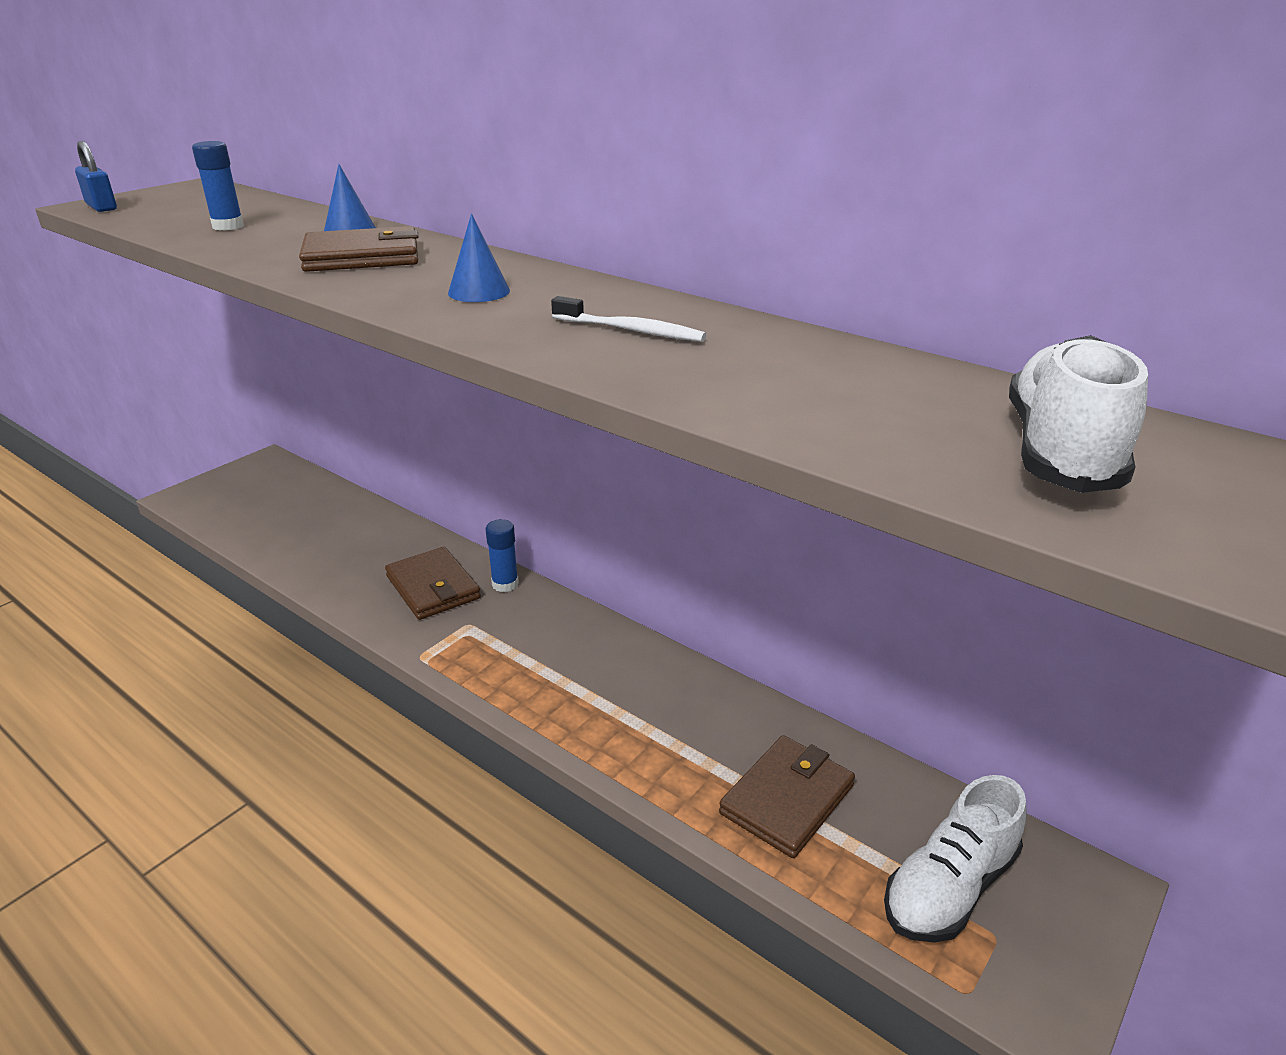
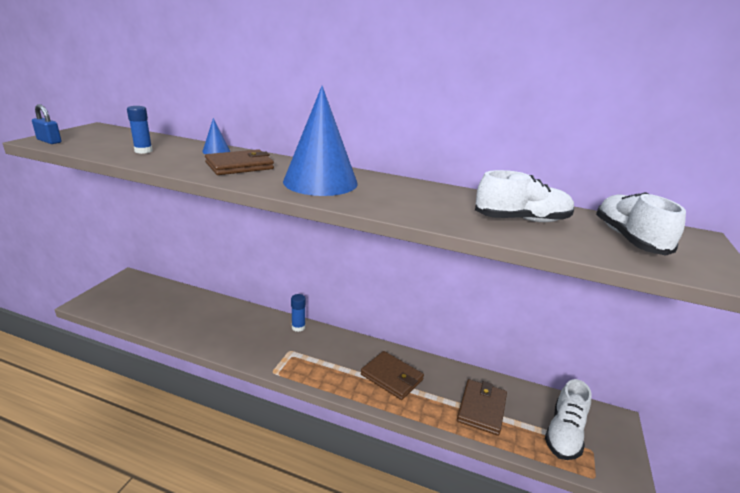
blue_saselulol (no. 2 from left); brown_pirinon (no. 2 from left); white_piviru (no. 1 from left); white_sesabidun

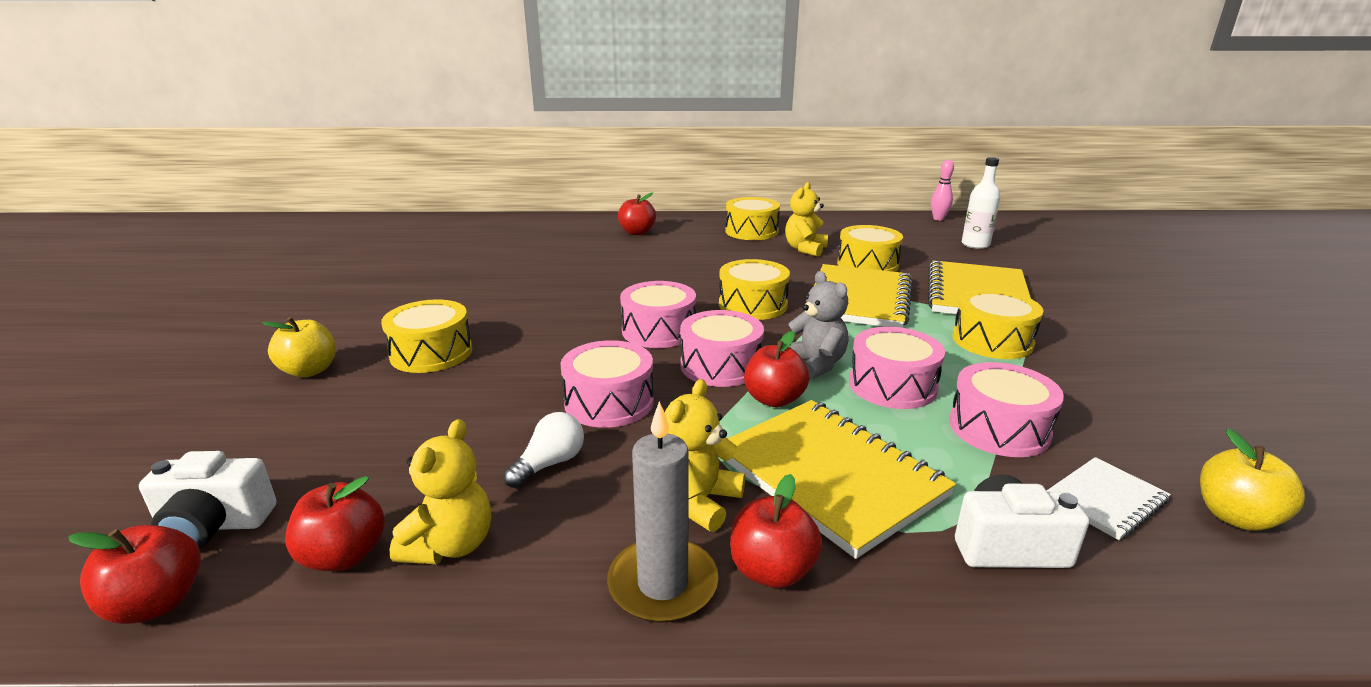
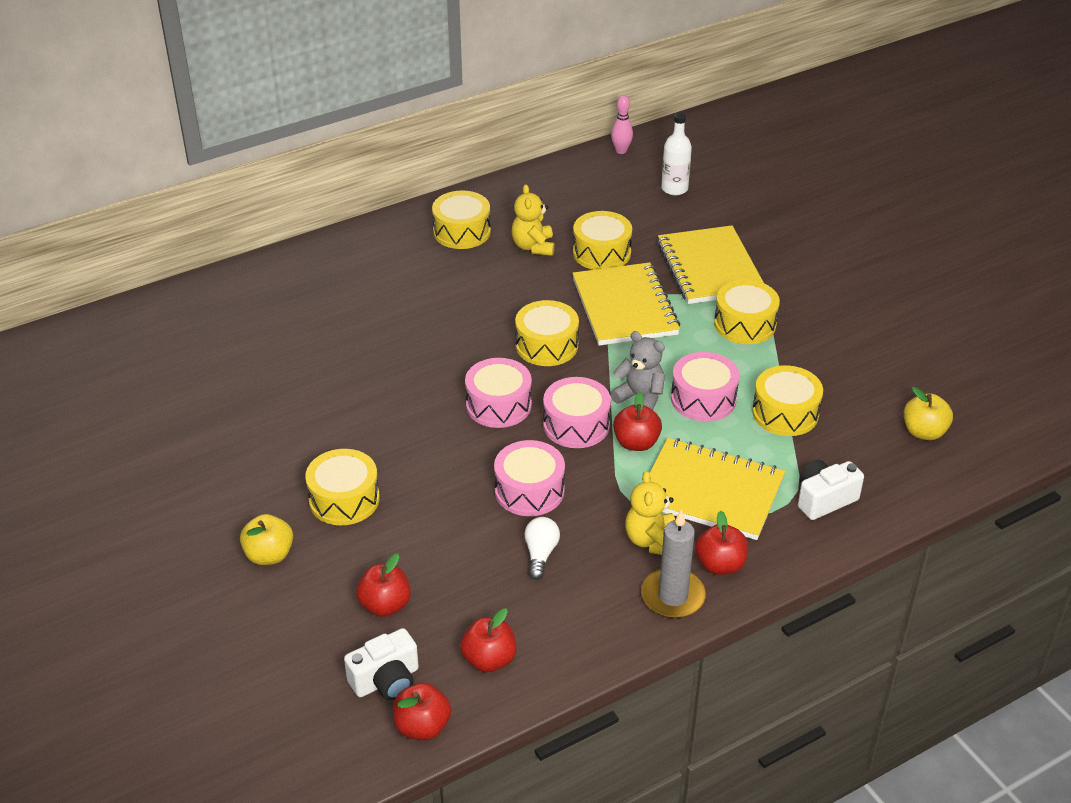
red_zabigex (no. 1 from left); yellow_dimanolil (no. 6 from left); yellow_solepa (no. 1 from left in the first image); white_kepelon

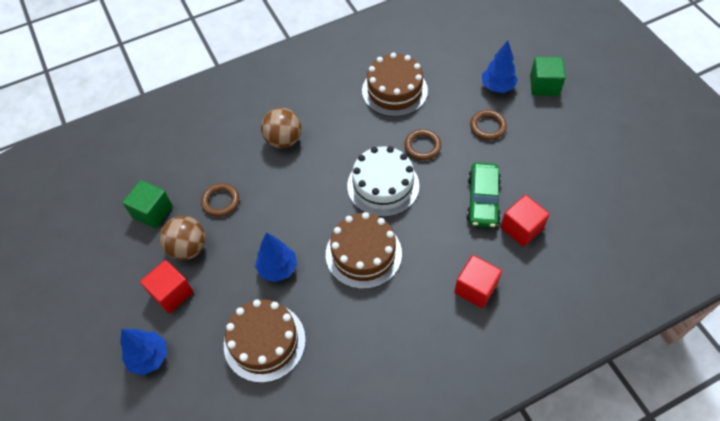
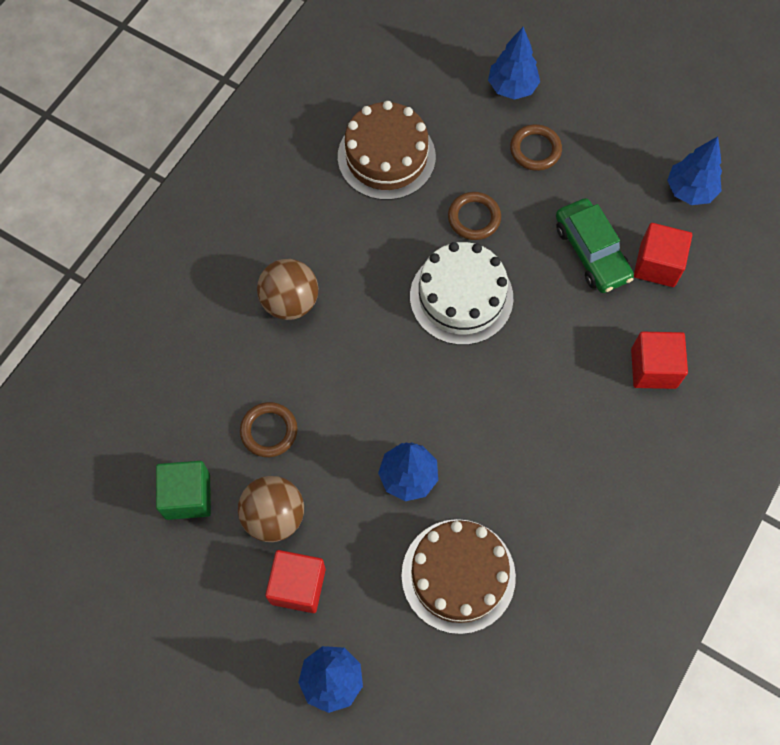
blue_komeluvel (no. 4 from left); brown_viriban (no. 2 from left in the first image); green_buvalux (no. 2 from left in the first image)

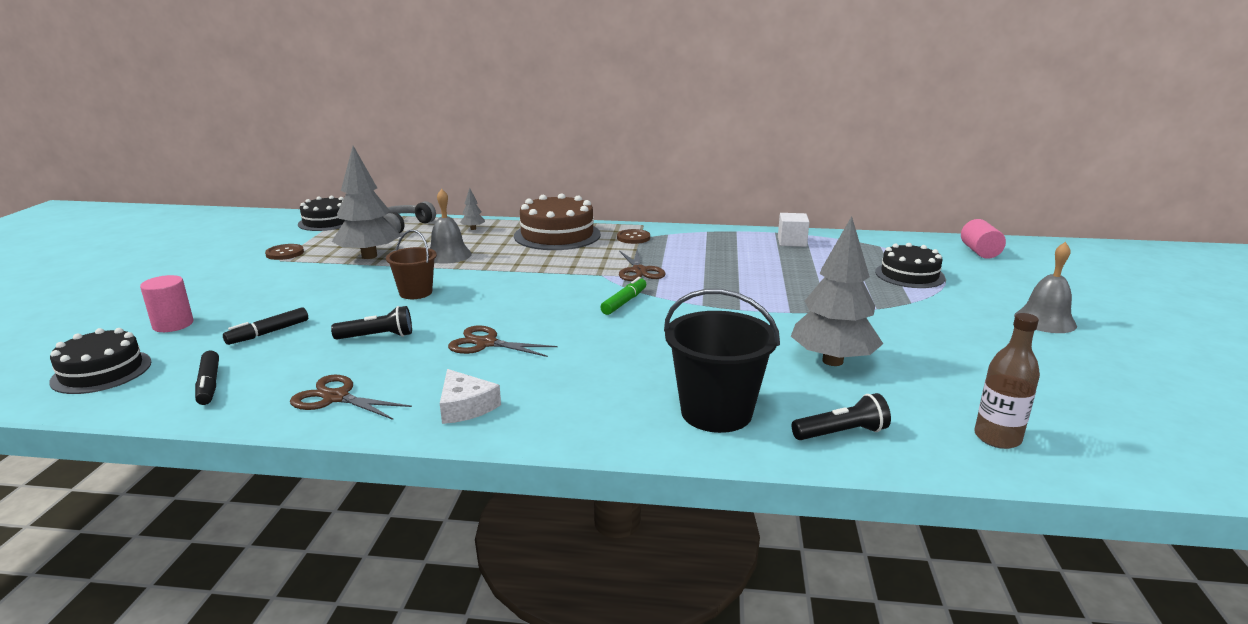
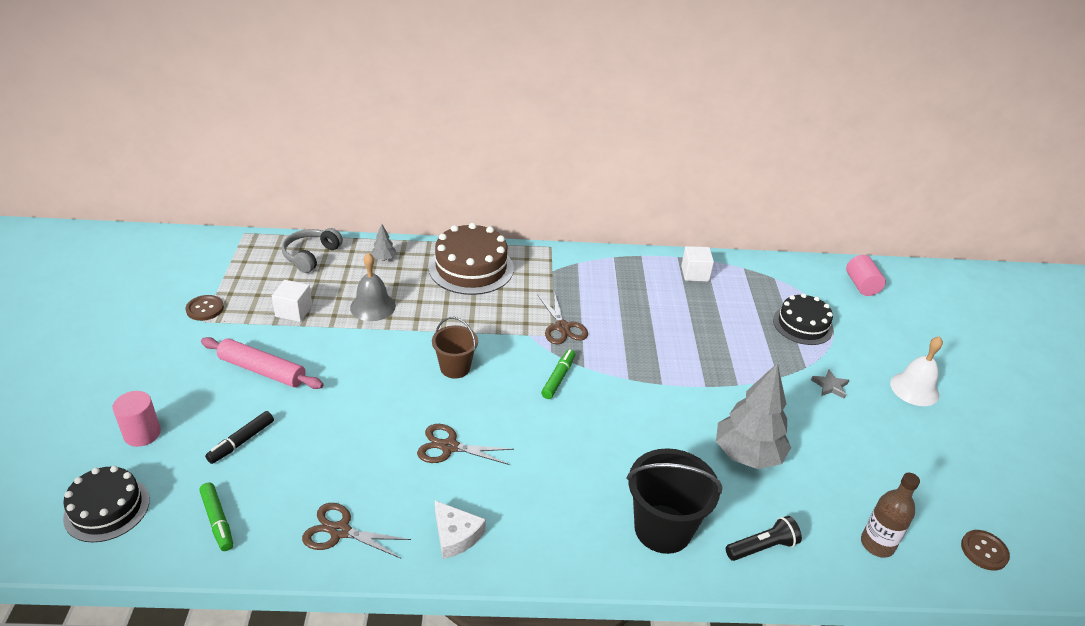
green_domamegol (no. 1 from left); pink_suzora; white_buvalux (no. 1 from left); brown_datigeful; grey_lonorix; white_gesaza; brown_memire (no. 2 from left); black_viriban (no. 2 from left in the first image); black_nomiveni (no. 1 from left in the first image)

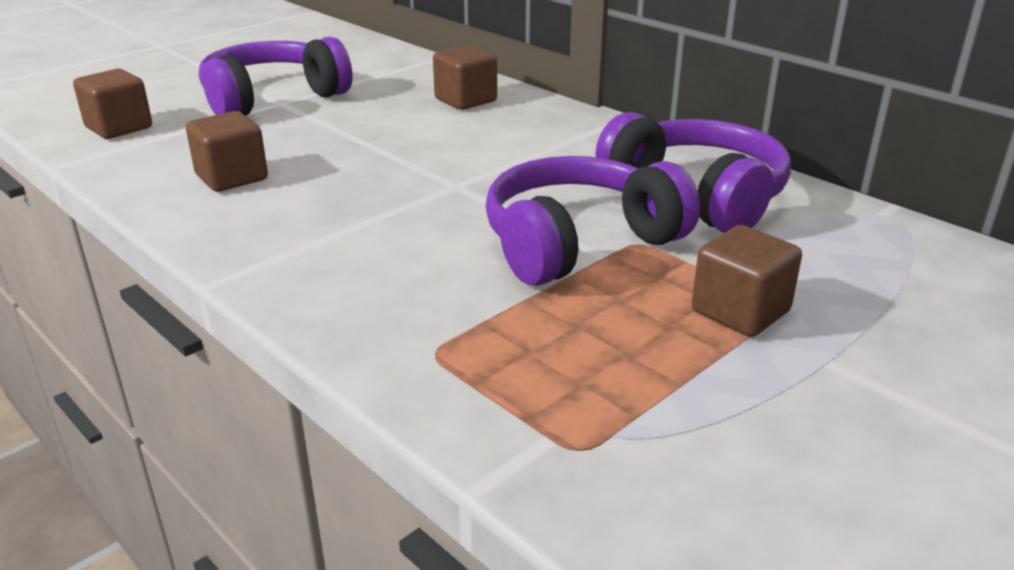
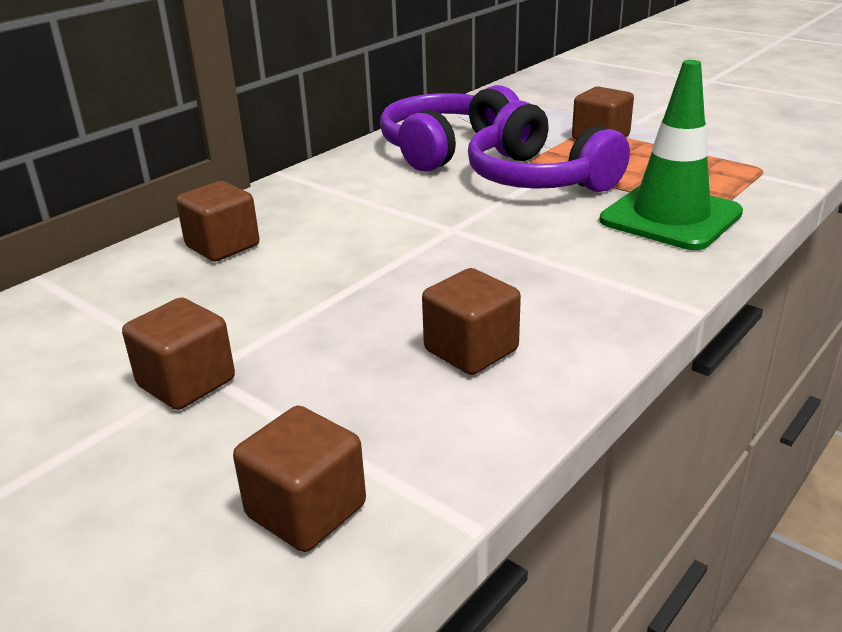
brown_buvalux (no. 1 from left); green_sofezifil

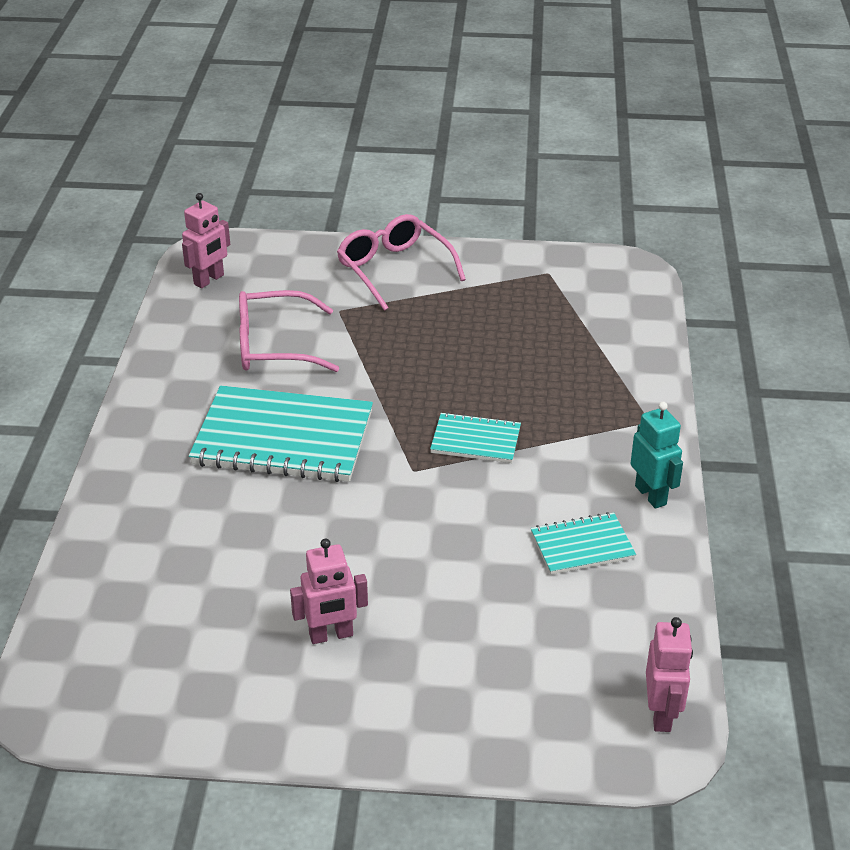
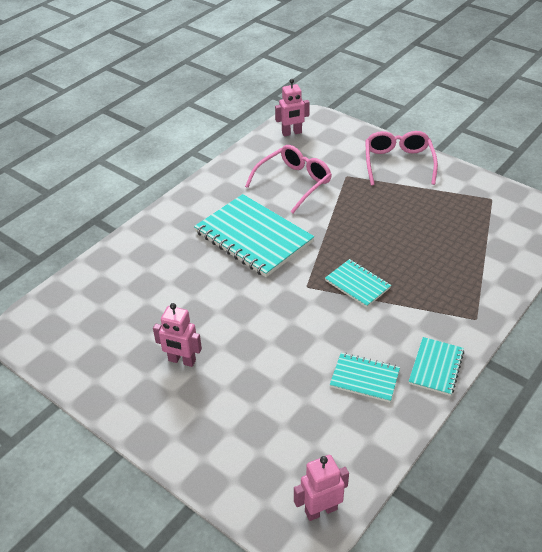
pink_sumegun (no. 1 from left); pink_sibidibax (no. 3 from left); turquoise_kepelon (no. 4 from left)

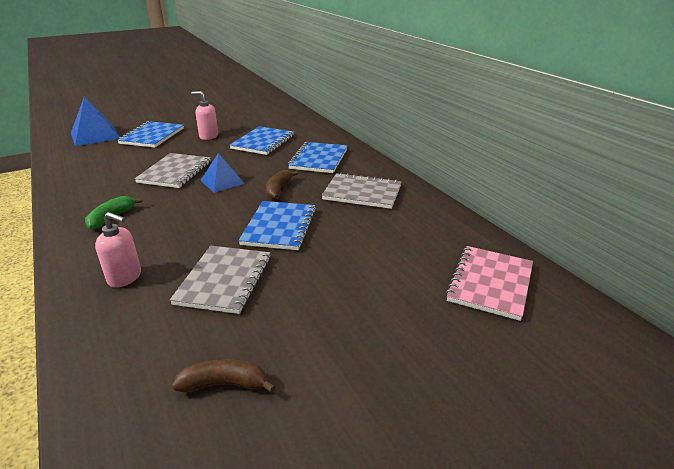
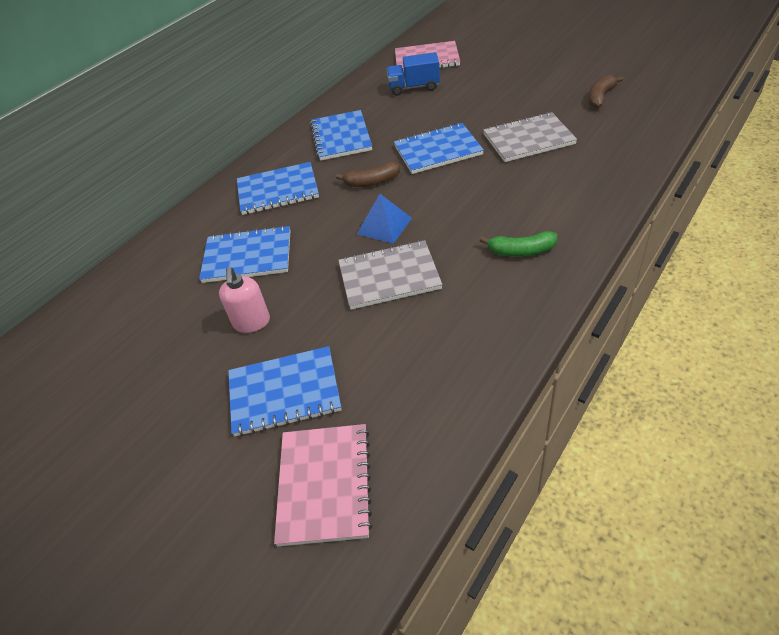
pink_kepelon (no. 1 from left); blue_kepelon (no. 4 from left); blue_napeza; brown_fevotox (no. 2 from left); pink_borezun (no. 1 from left in the first image)

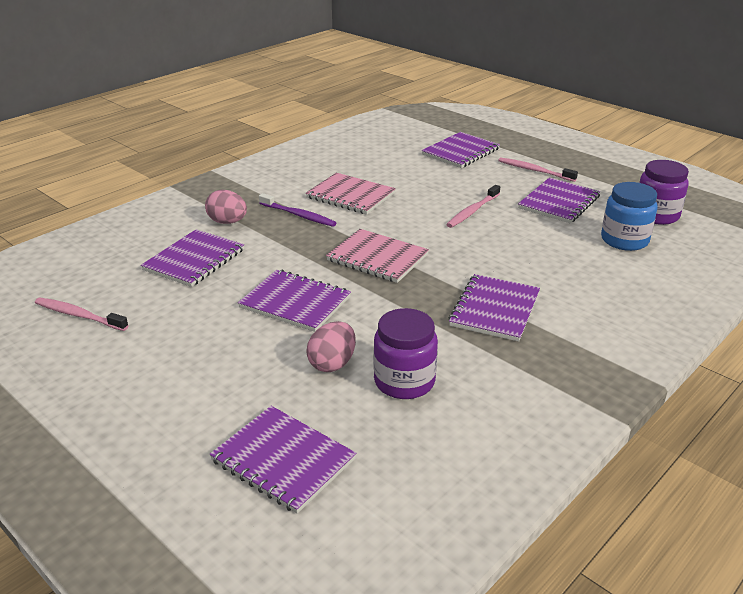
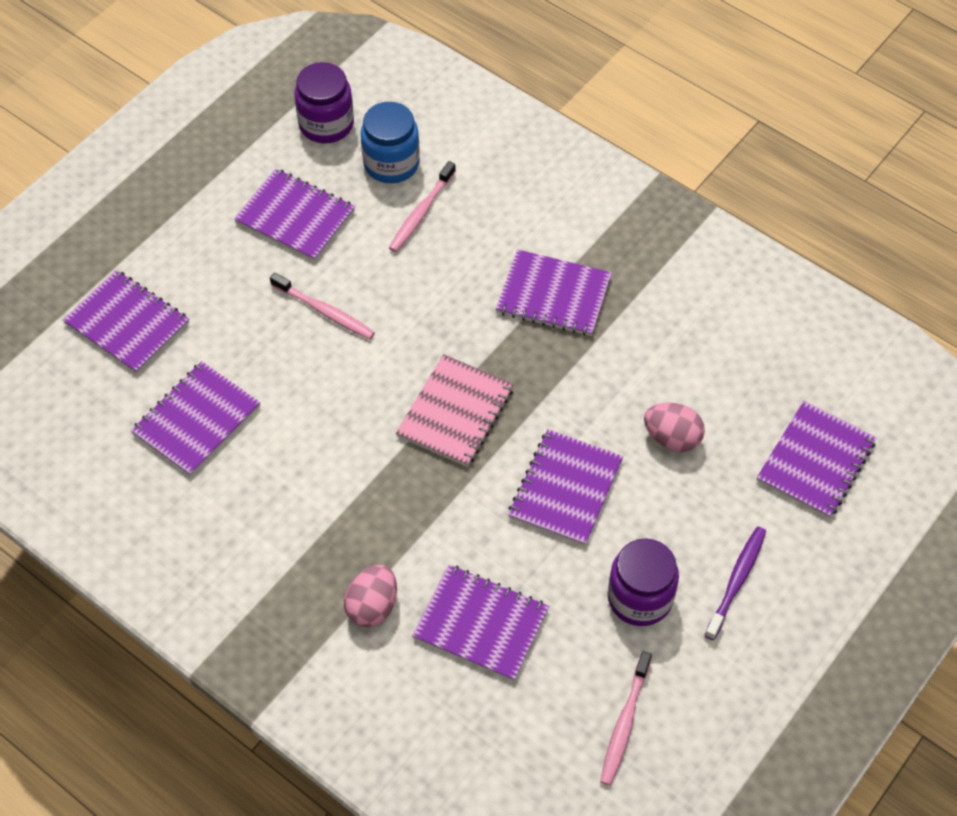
purple_kepelon (no. 2 from left); pink_sesabidun (no. 2 from left); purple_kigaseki (no. 2 from left); purple_sesabidun; pink_kepelon (no. 1 from left in the first image)

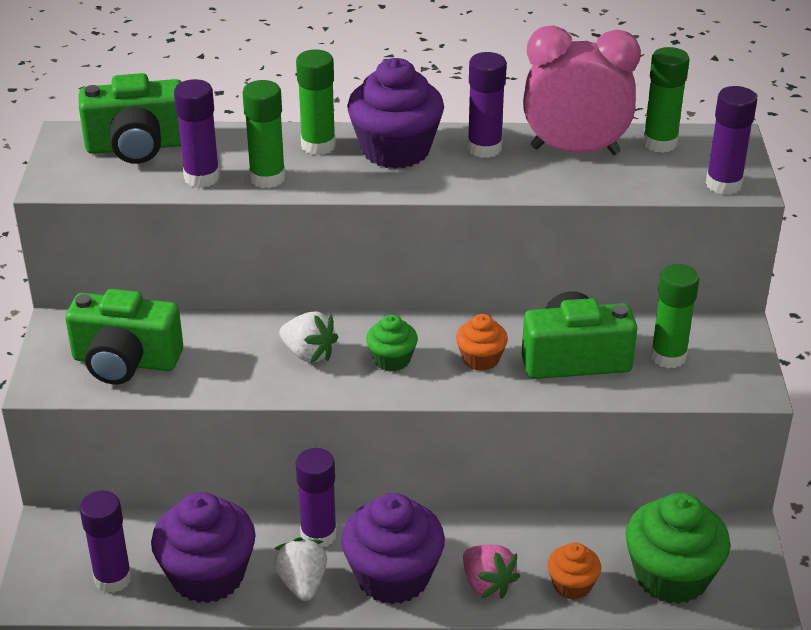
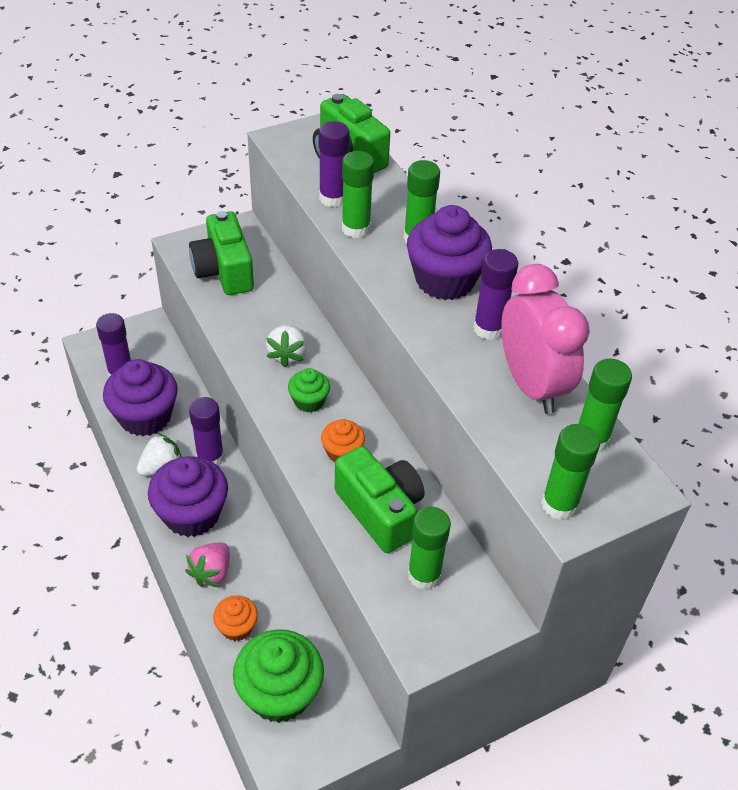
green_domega (no. 4 from left)

